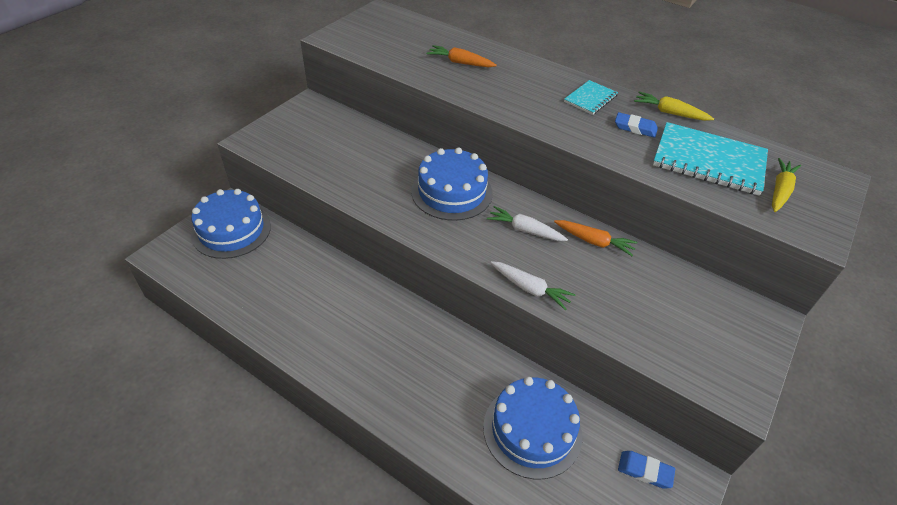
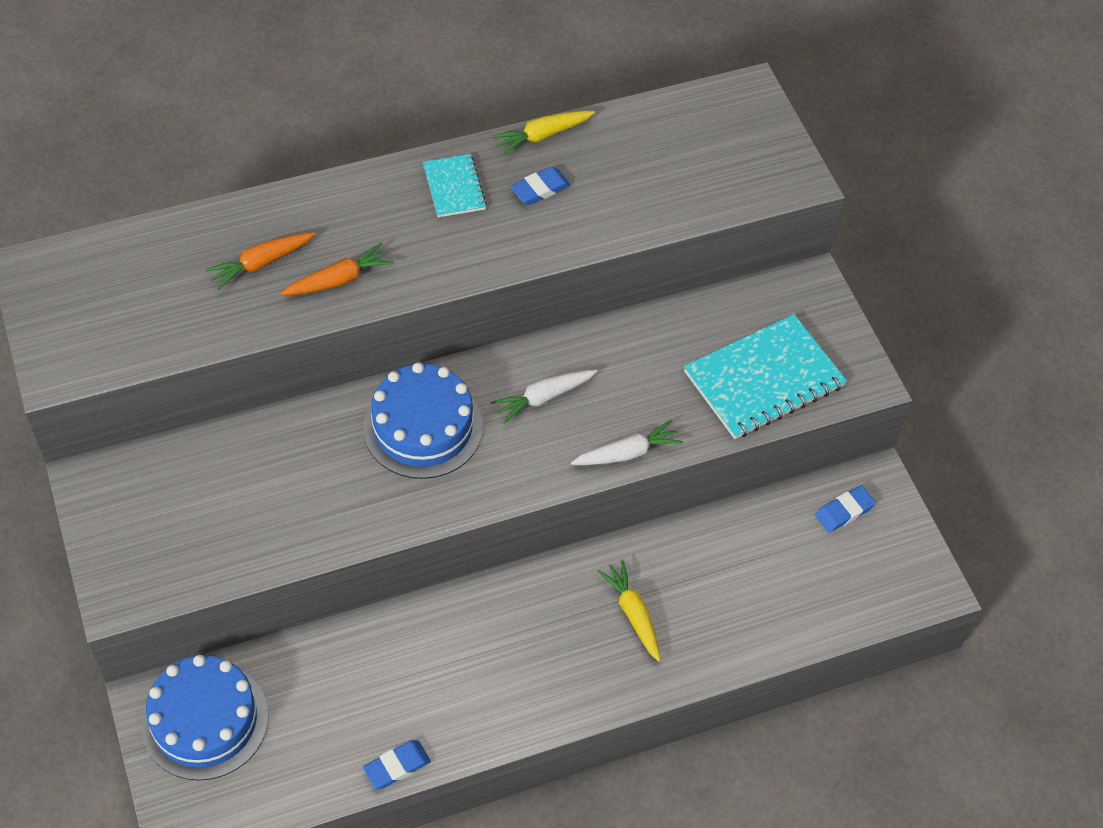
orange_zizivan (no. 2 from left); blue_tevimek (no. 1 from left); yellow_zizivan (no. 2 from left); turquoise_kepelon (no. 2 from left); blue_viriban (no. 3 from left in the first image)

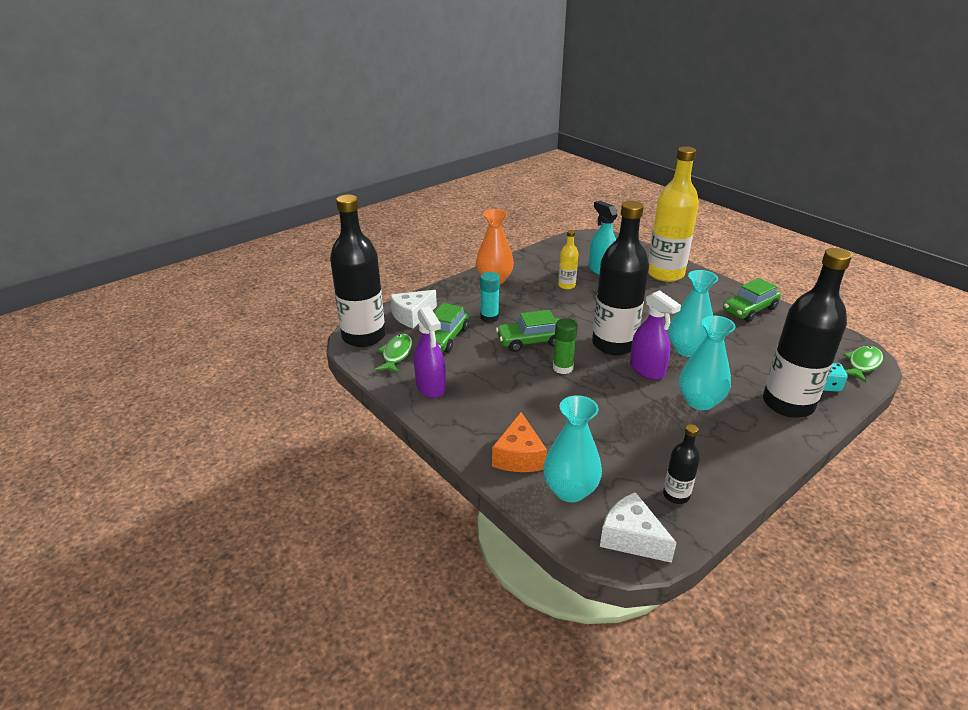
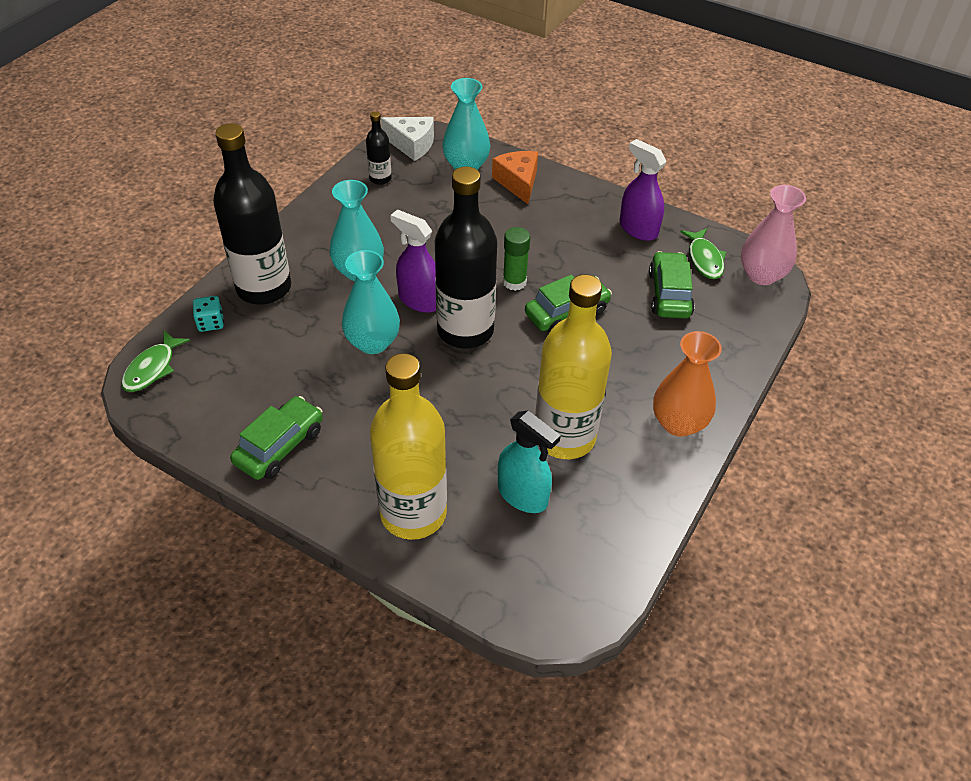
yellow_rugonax (no. 2 from left); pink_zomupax; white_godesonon (no. 1 from left in the first image); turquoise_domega

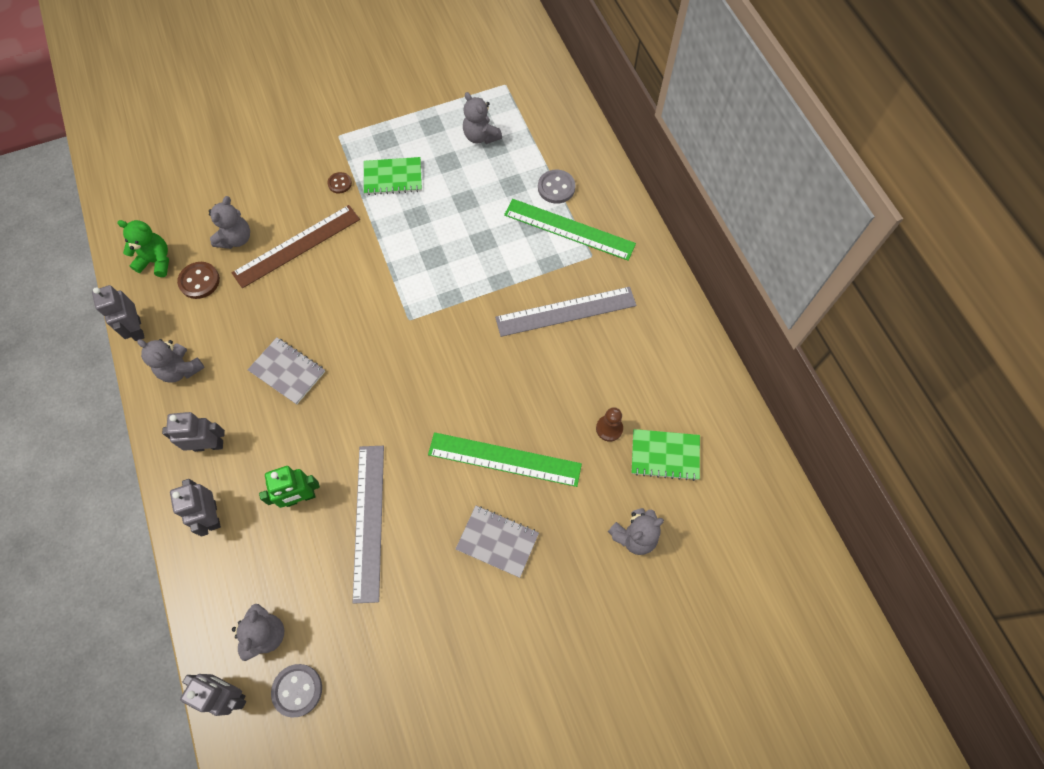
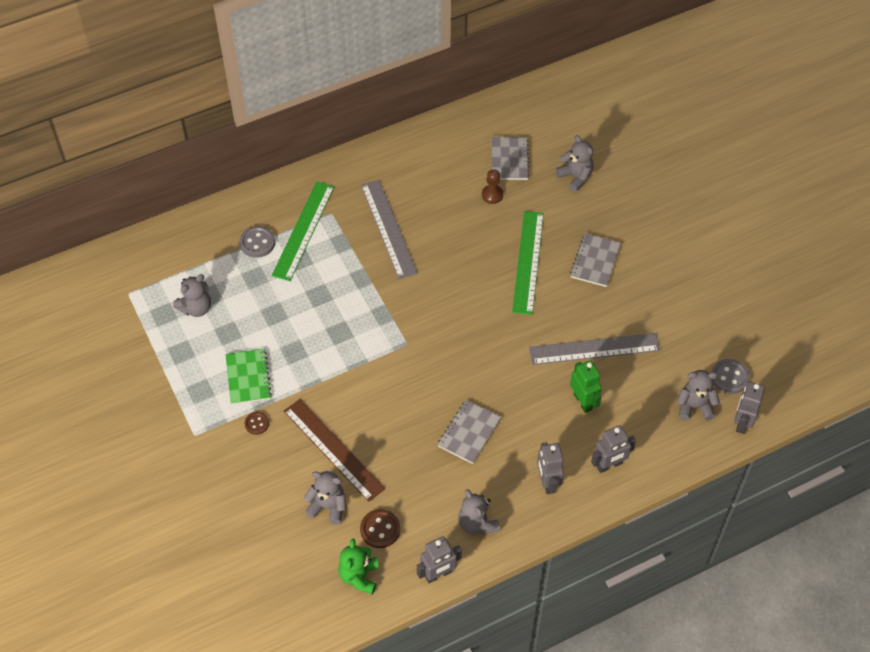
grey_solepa (no. 3 from left); grey_kepelon (no. 2 from left)

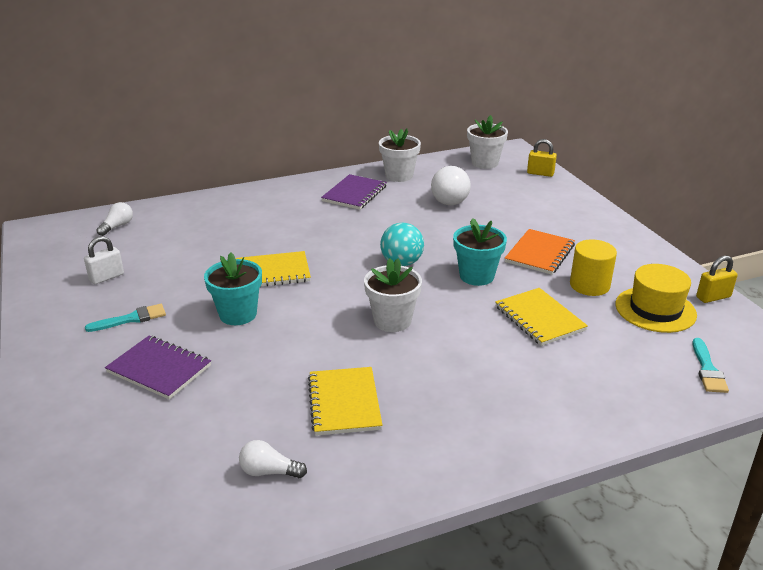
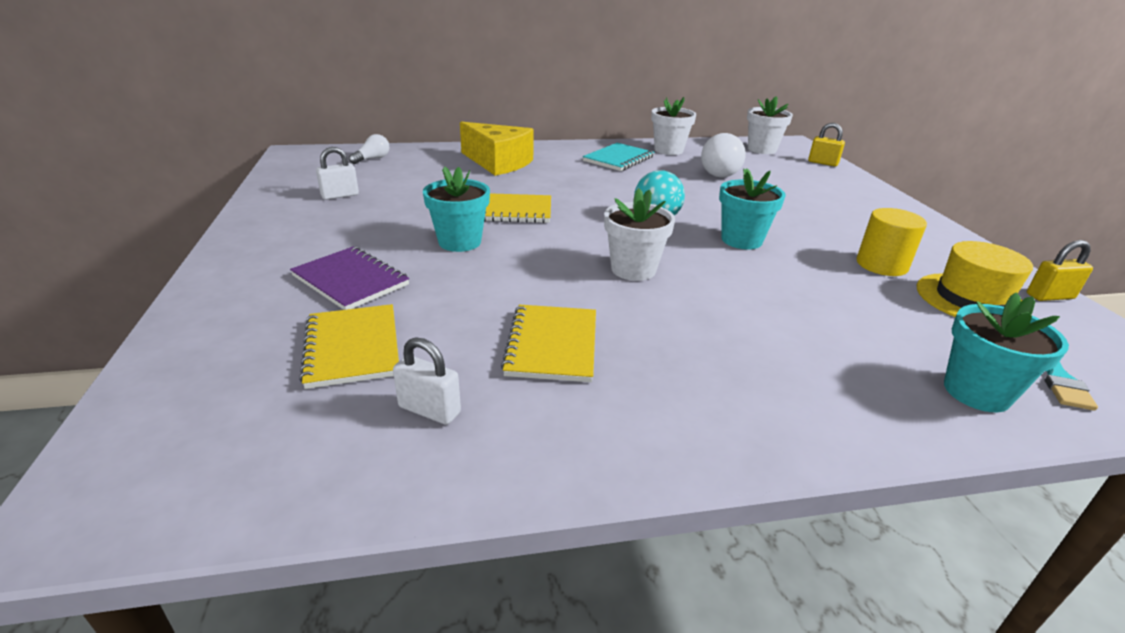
yellow_kepelon (no. 1 from left); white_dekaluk (no. 2 from left); yellow_godesonon; turquoise_kepelon; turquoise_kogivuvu (no. 3 from left); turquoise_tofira (no. 1 from left in the first image); orange_kepelon

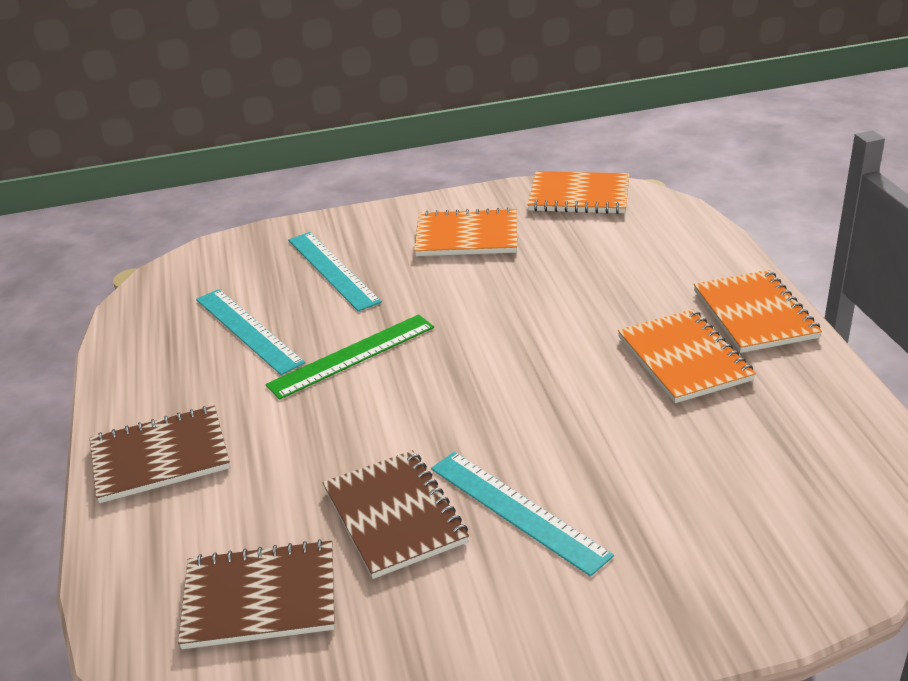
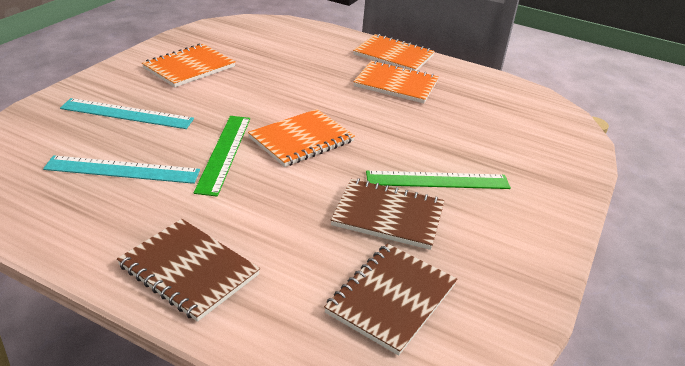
brown_kepelon (no. 1 from left); orange_kepelon (no. 2 from left); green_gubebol (no. 2 from left)

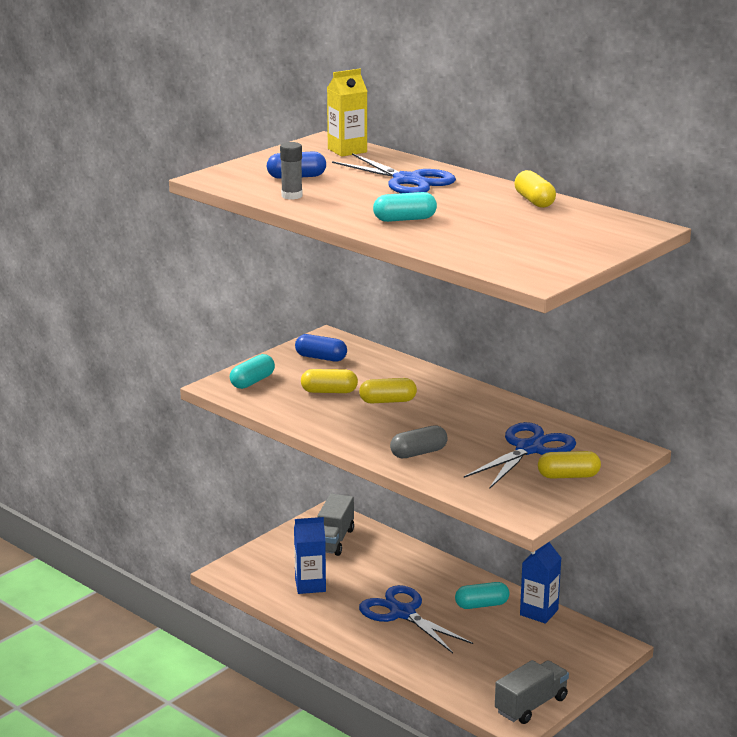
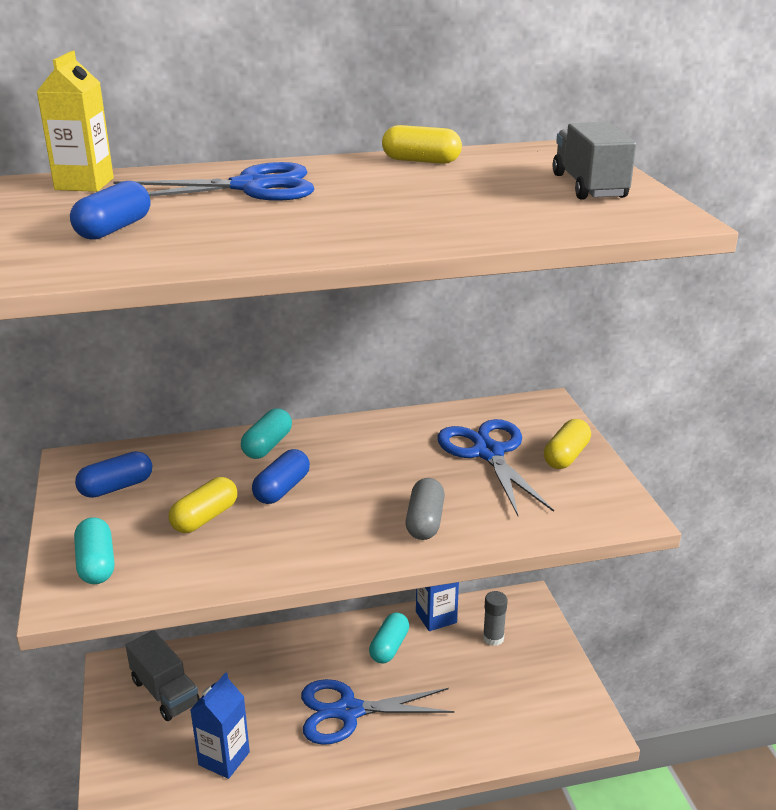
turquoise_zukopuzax (no. 2 from left); blue_zukopuzax (no. 3 from left); grey_domega; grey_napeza (no. 2 from left)

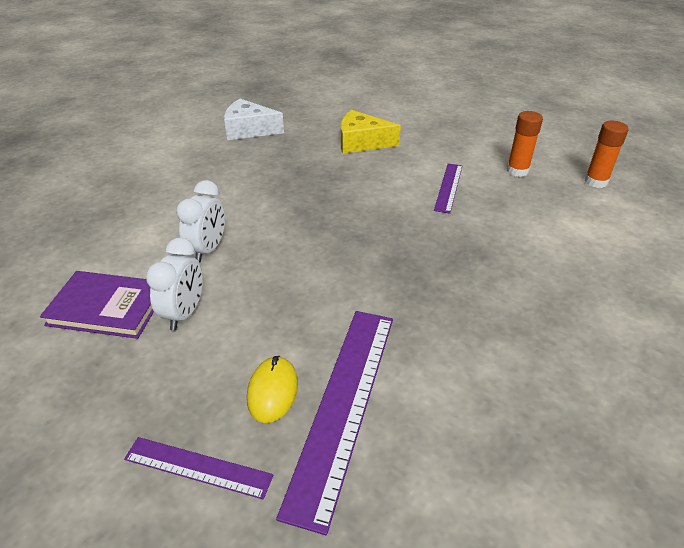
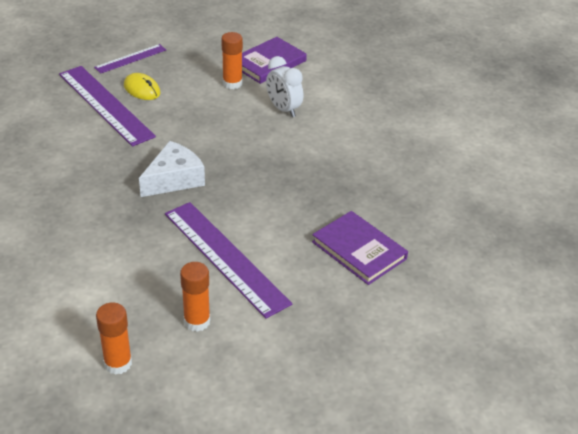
white_godesonon; purple_gubebol (no. 3 from left); orange_domega (no. 3 from left); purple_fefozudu (no. 2 from left)

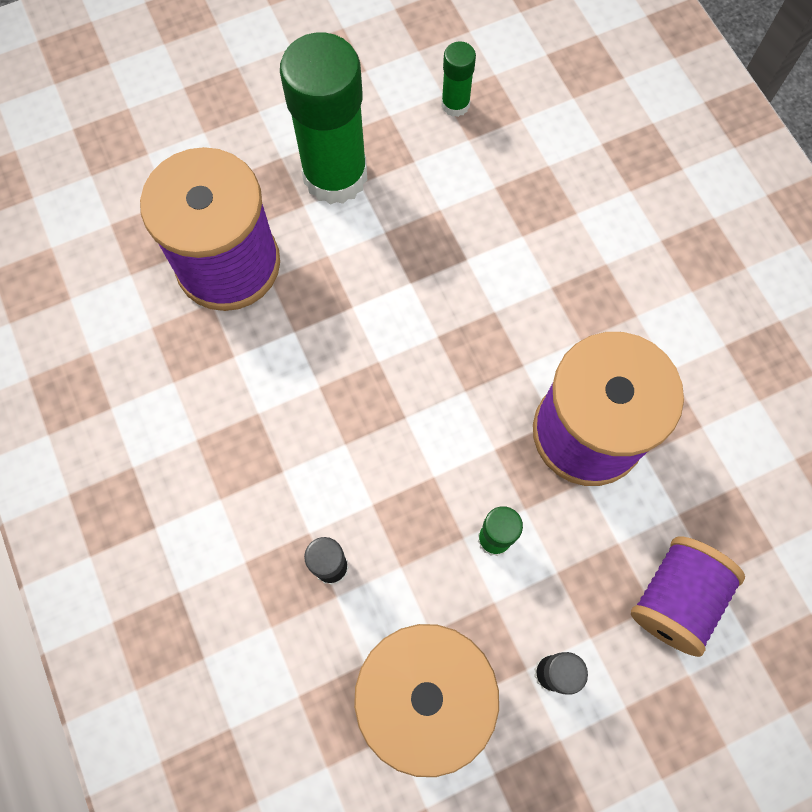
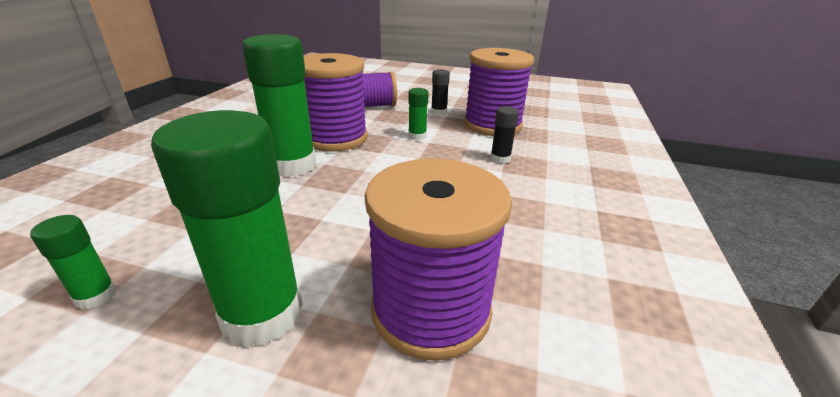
green_domega (no. 3 from left)

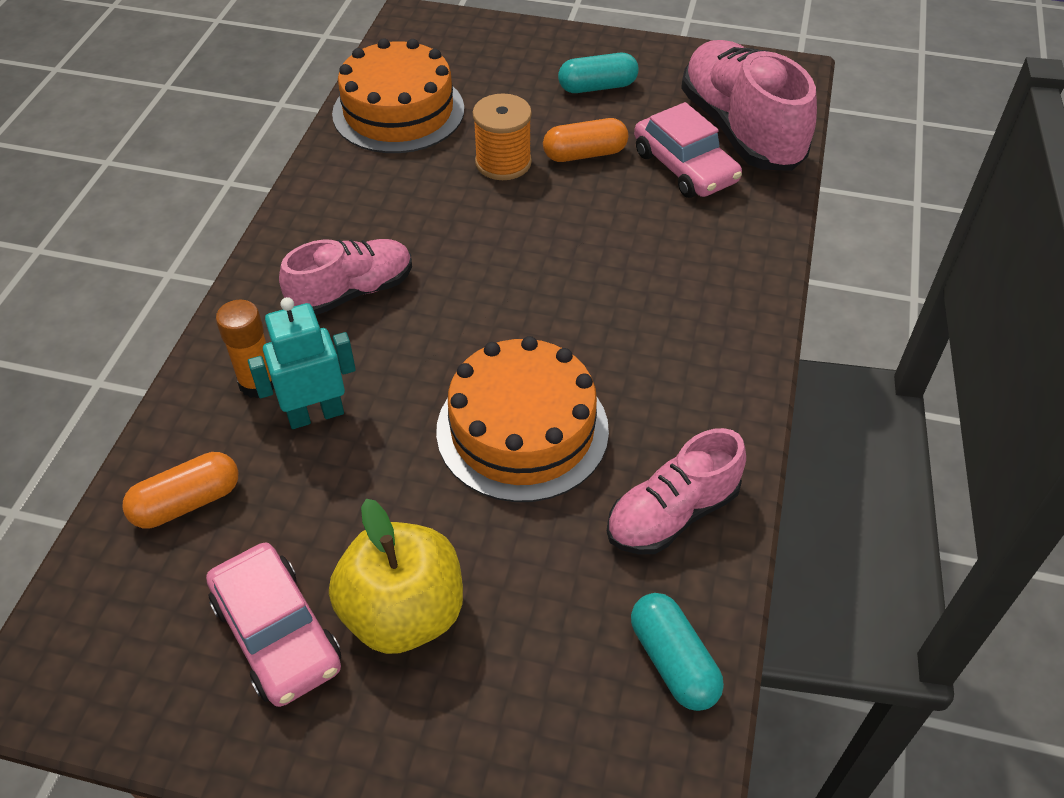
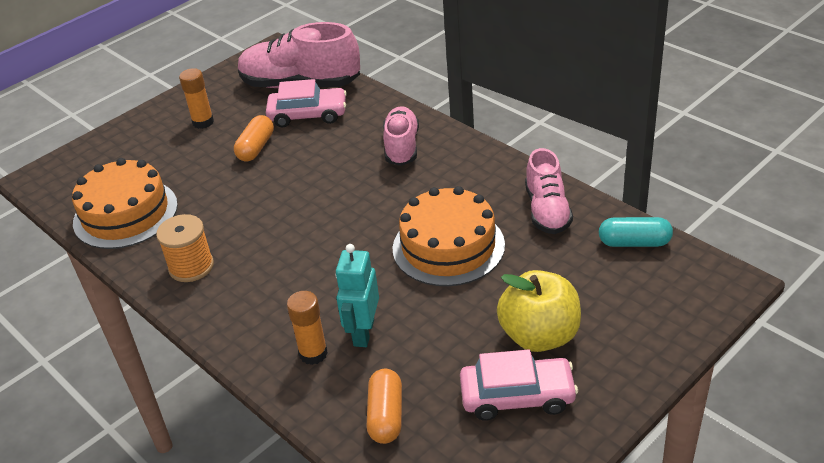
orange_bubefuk; orange_domega (no. 1 from left); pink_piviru (no. 2 from left)

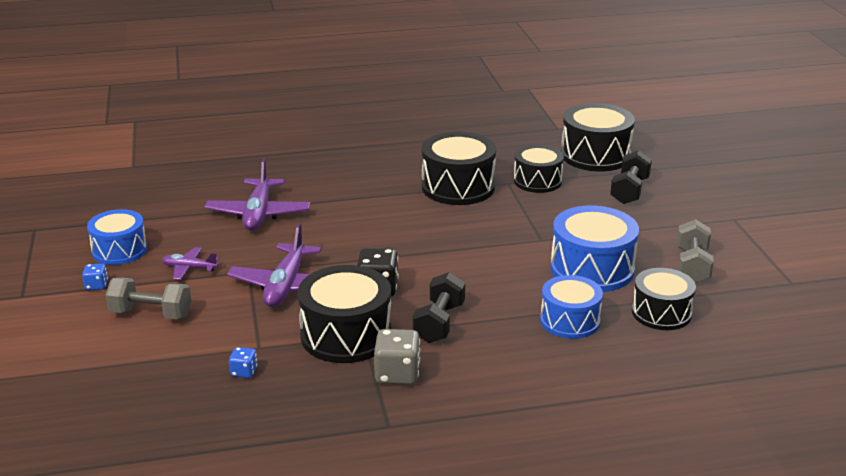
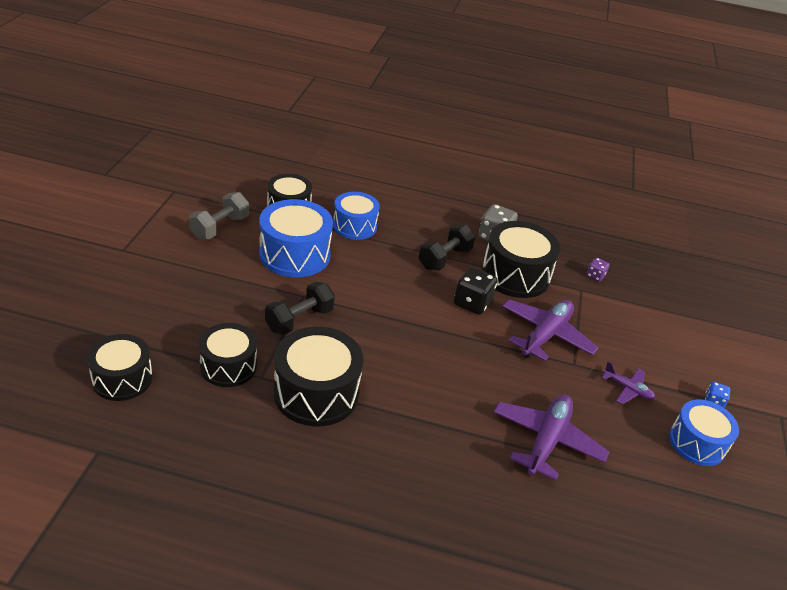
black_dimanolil (no. 1 from left); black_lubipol (no. 1 from left); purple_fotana; grey_lubipol (no. 1 from left in the first image)

